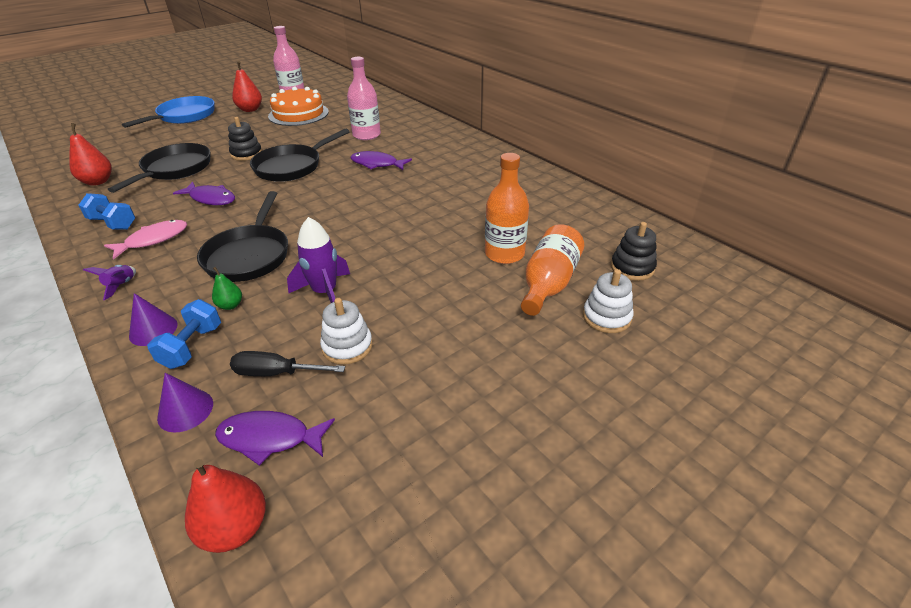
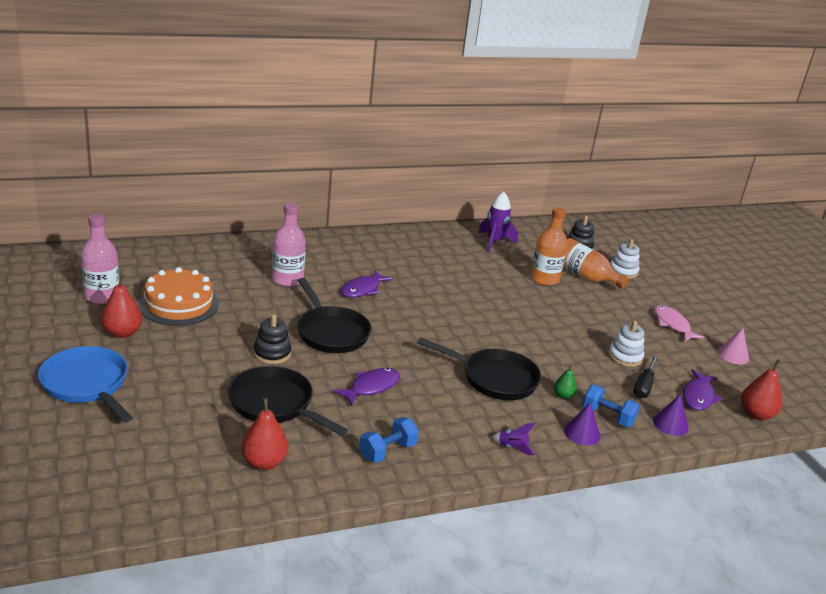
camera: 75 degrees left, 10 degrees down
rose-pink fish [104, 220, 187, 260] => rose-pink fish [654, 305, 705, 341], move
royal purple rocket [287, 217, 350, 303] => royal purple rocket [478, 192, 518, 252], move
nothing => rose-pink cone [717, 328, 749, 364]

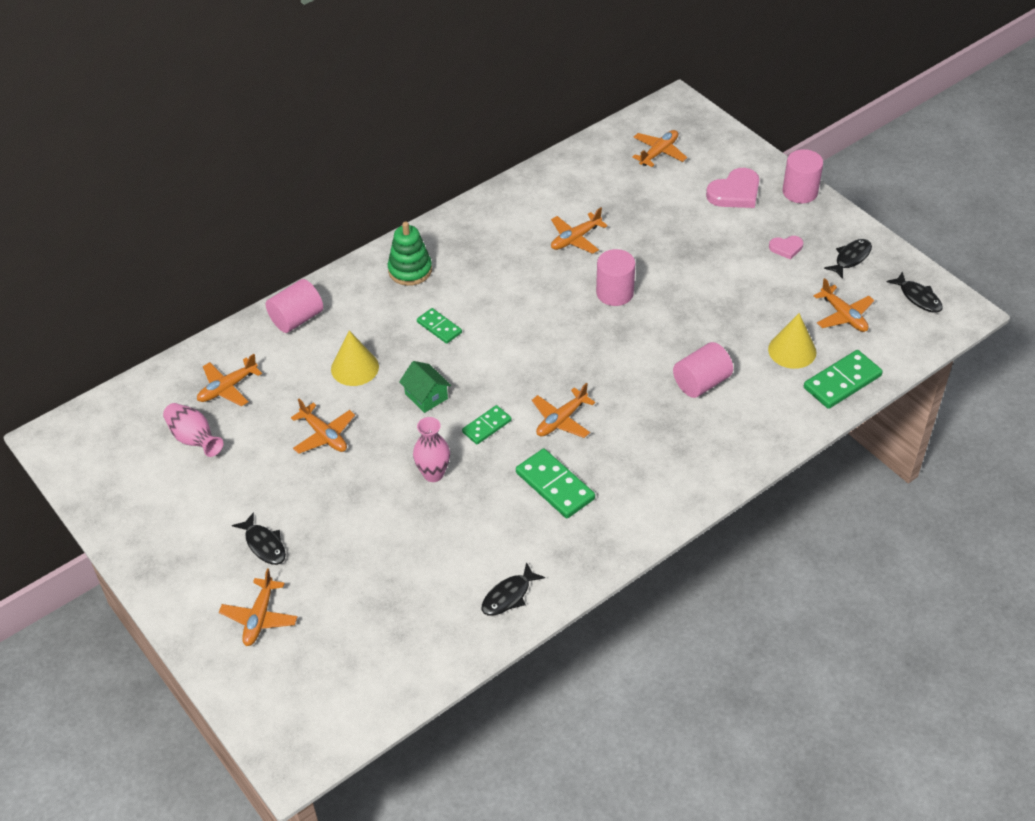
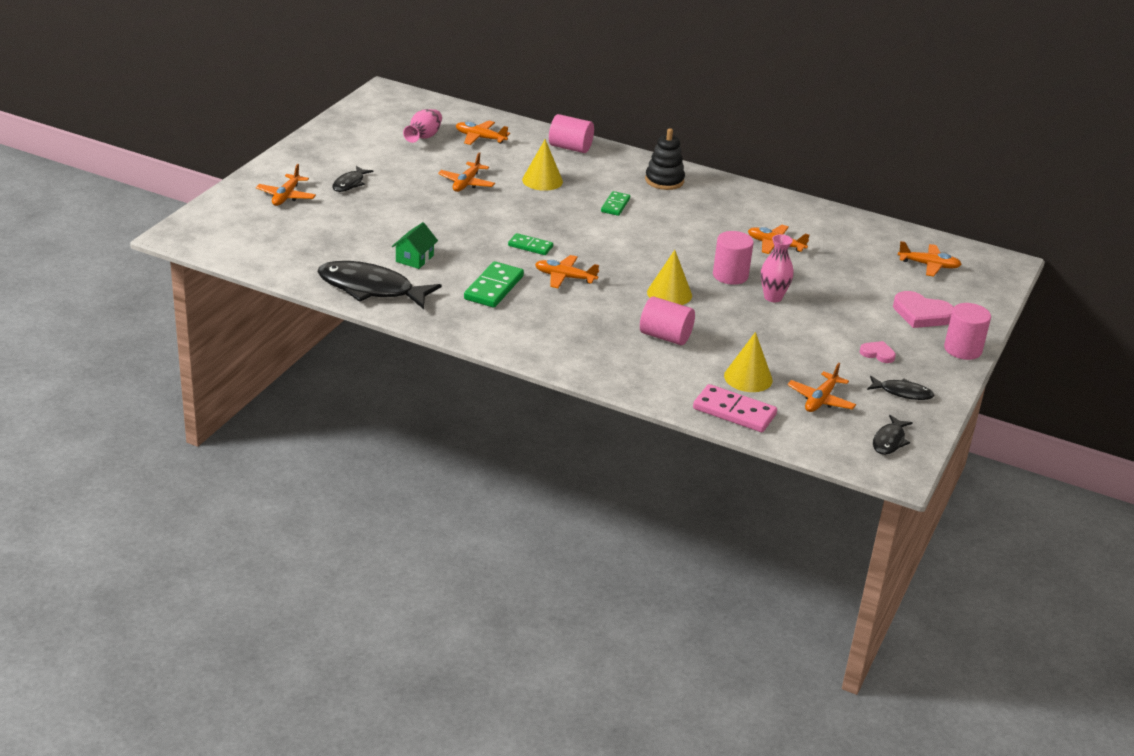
camera: 60 degrees right, 15 degrees down
orange-coloured toy plane [219, 568, 298, 646] => orange-coloured toy plane [256, 164, 316, 206], 60 degrees counterclockwise
emerald stacking rings [388, 222, 432, 286] => jet-black stacking rings [645, 128, 685, 190]
emerald cottage [399, 361, 451, 413] => emerald cottage [392, 222, 438, 269], move
rose-pink tall vase [413, 417, 450, 482] => rose-pink tall vase [761, 234, 794, 302], move
jet-black fish [482, 562, 545, 615] => jet-black fish [318, 261, 441, 309], x2.00
rose-pink heart [769, 236, 803, 260] => rose-pink heart [860, 341, 896, 363], 150 degrees clockwise
emerald domino piece [804, 350, 883, 409] => rose-pink domino piece [693, 384, 777, 432]
nothing => golden cone [647, 250, 692, 305]

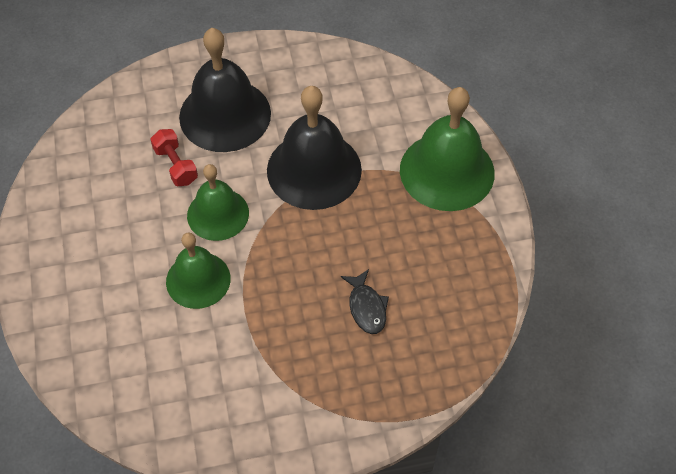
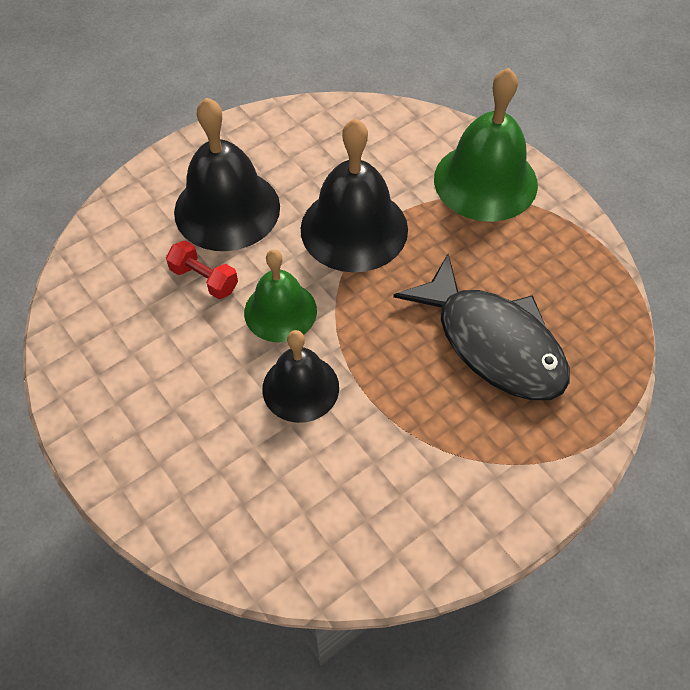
camera: 25 degrees left, 0 degrees up
emerald bell [166, 233, 231, 309] => jet-black bell [262, 330, 339, 423]
jet-black fish [341, 269, 389, 334] => jet-black fish [393, 254, 570, 400], x2.31

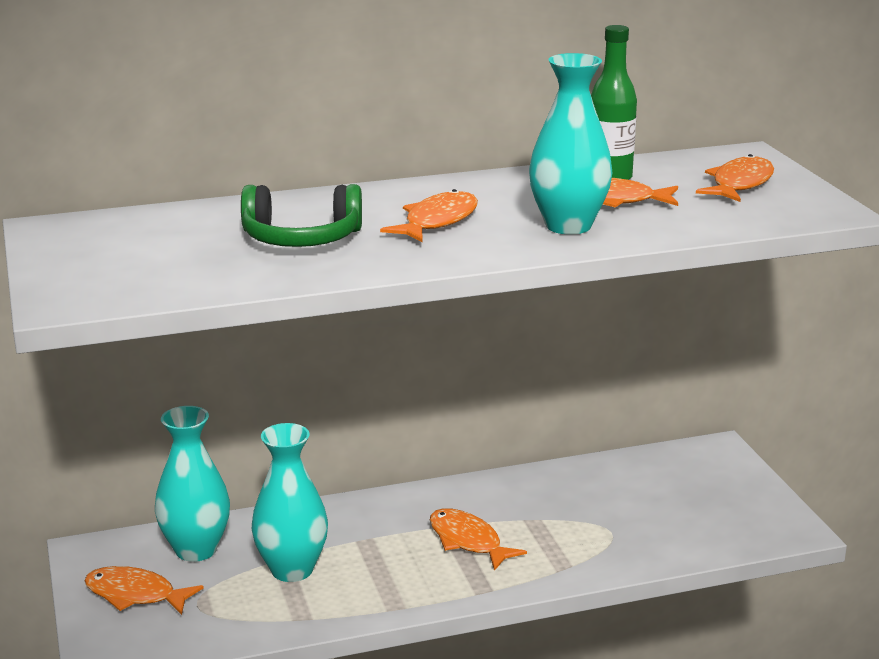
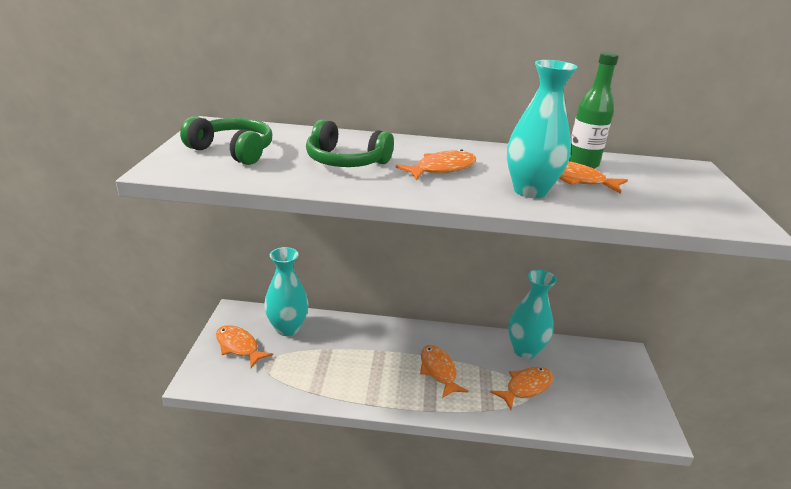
camera: 20 degrees right, 5 degrees up
teal tall vase [252, 423, 328, 582] => teal tall vase [508, 270, 557, 359], move
orange-coloured fish [696, 154, 774, 202] => orange-coloured fish [490, 367, 553, 410], move
nothing => emerald over-ear headphones [180, 116, 272, 165]

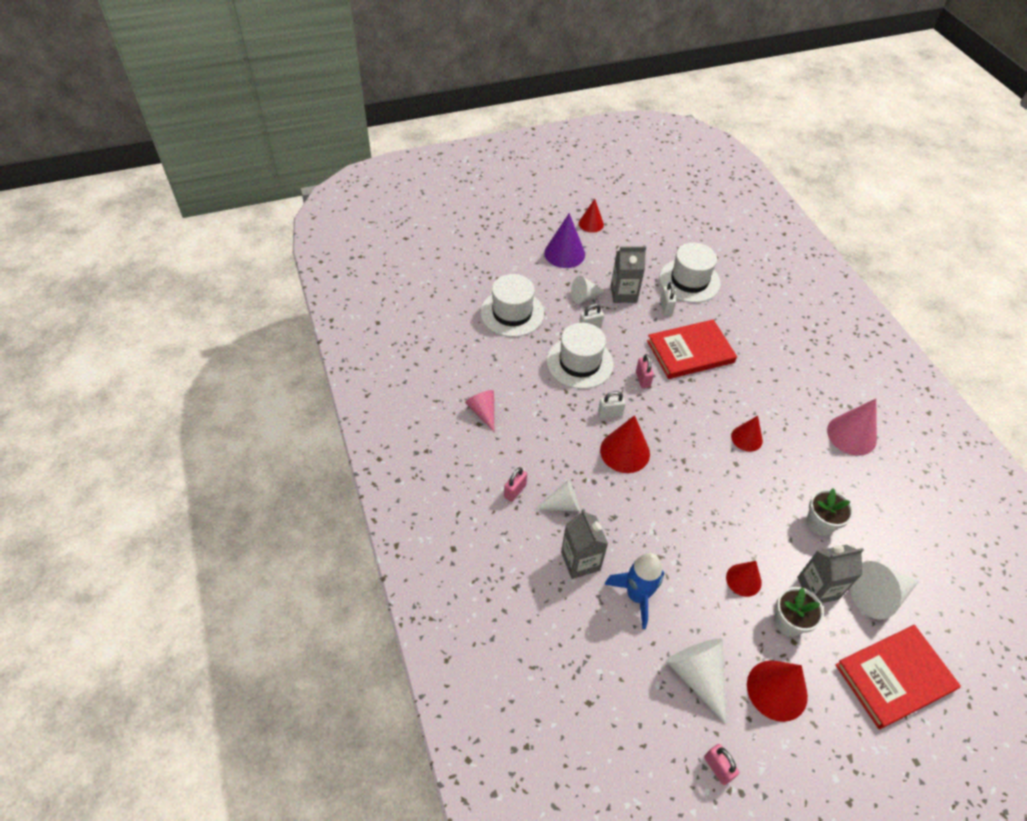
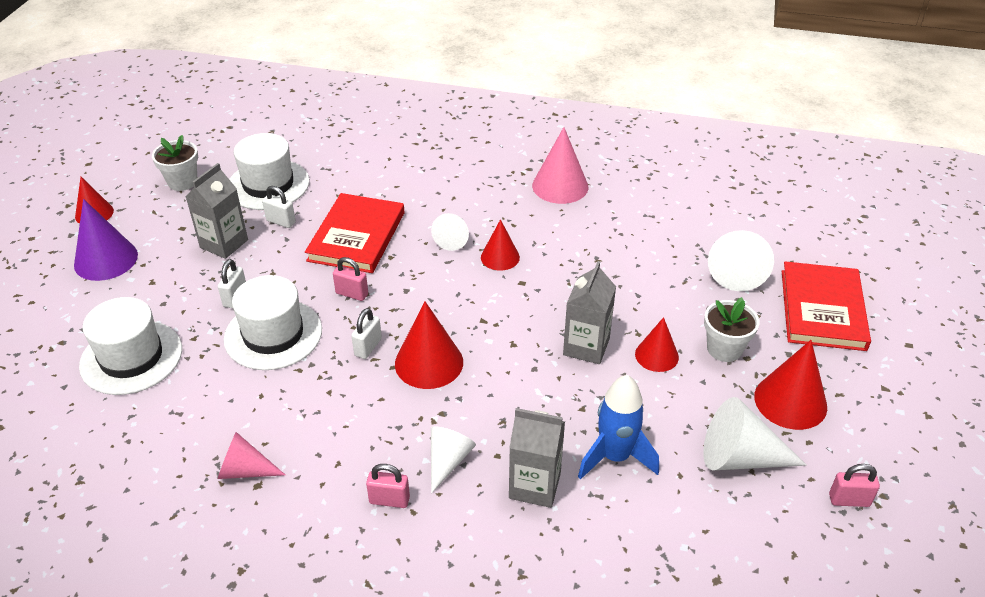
camera: 55 degrees left, 10 degrees down
rose-pink padlock [504, 467, 527, 502] => rose-pink padlock [366, 464, 410, 508], 60 degrees counterclockwise
pure white cone [571, 276, 606, 304] => pure white cone [431, 213, 469, 251], move
ash-grey milk carton [797, 545, 864, 603] => ash-grey milk carton [563, 261, 616, 364], move
pure white plant pot [807, 489, 854, 536] => pure white plant pot [152, 135, 198, 191], move

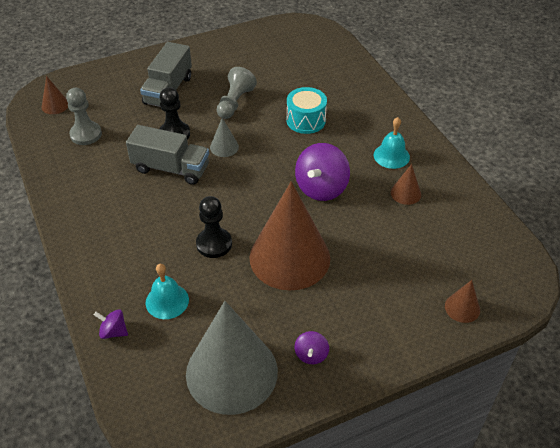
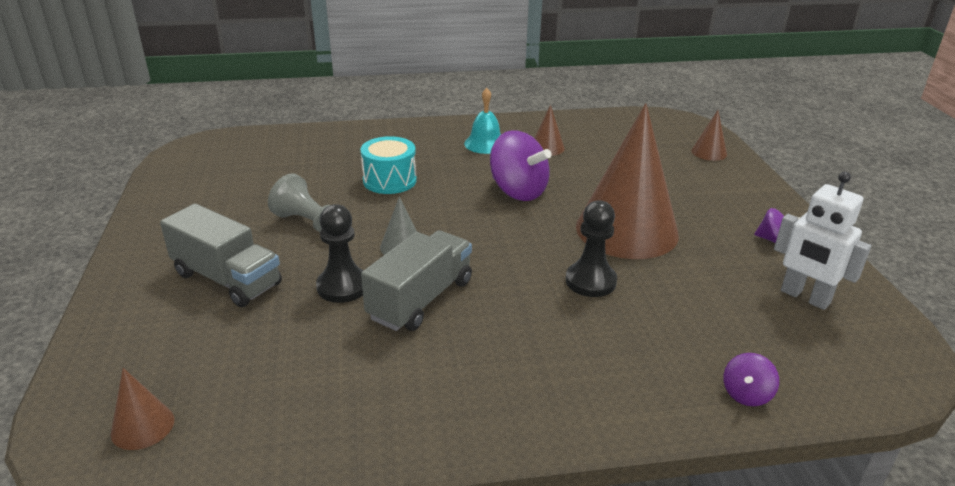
camera: 75 degrees left, 15 degrees down
ash-grey pawn [66, 88, 102, 145] => nothing
teal bell [146, 264, 189, 319] => nothing
ash-grey cone [186, 301, 278, 415] => pure white robot [774, 172, 871, 310]

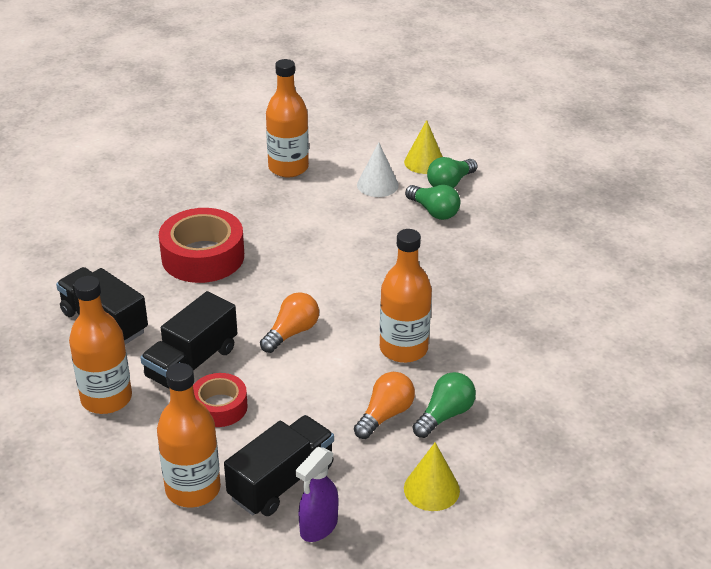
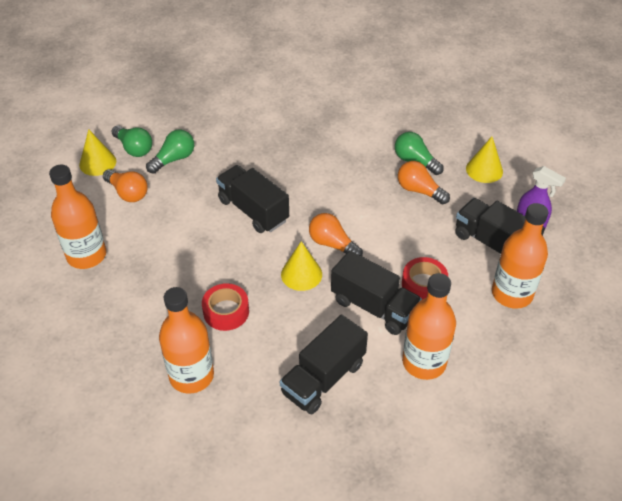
camera: 90 degrees left, 10 degrees up
crimson roll of tape [159, 208, 244, 283] => crimson roll of tape [202, 283, 249, 331], x0.58
pure white cone [357, 142, 399, 197] => orange-coloured light bulb [103, 169, 148, 202]
orange-coloured drink bottle [380, 229, 432, 363] => orange-coloured drink bottle [159, 287, 214, 394], move
nothing => jet-black toy truck [216, 165, 289, 233]
nothing => golden cone [281, 241, 322, 291]

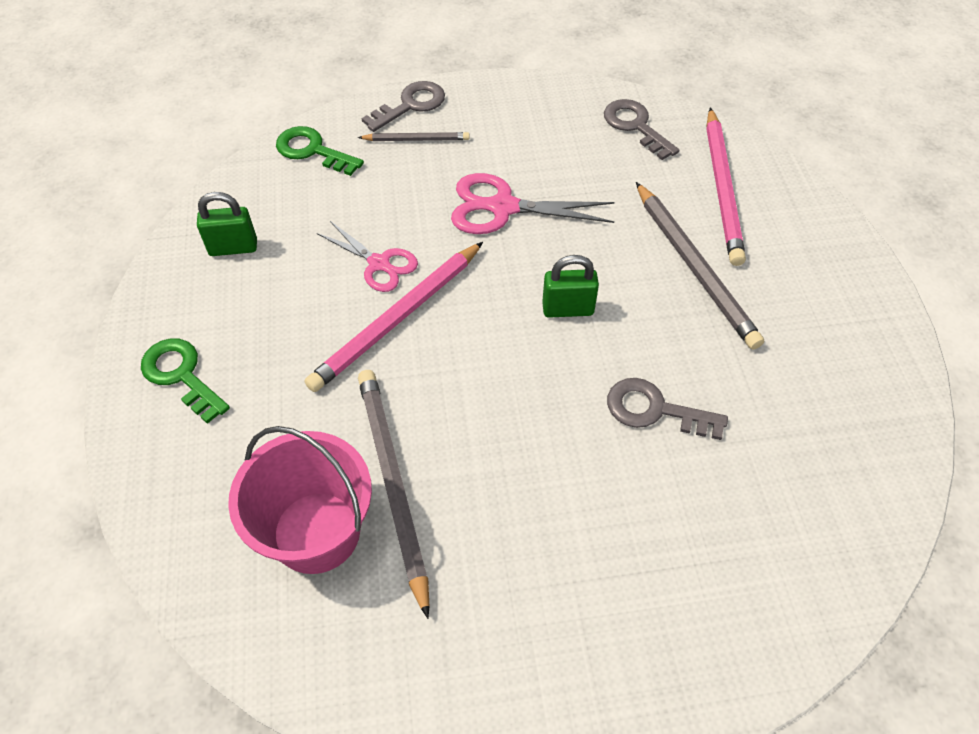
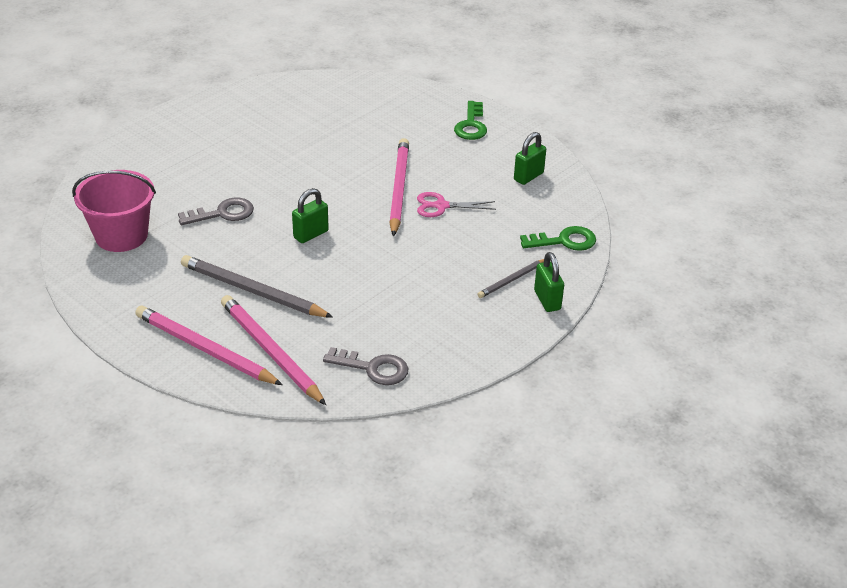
camera: 140 degrees right, 15 degrees down
emerald door key [141, 338, 230, 424] => emerald door key [454, 101, 487, 140], 90 degrees clockwise
rose-pink bucket [228, 426, 372, 574] => rose-pink bucket [72, 170, 156, 252], move
ash-grey pencil [358, 370, 429, 619] => nothing
ash-grey door key [361, 81, 445, 132] => emerald padlock [534, 252, 564, 312]
rose-pink shears [451, 173, 614, 234] => nothing
nothing => rose-pink pencil [135, 306, 282, 385]

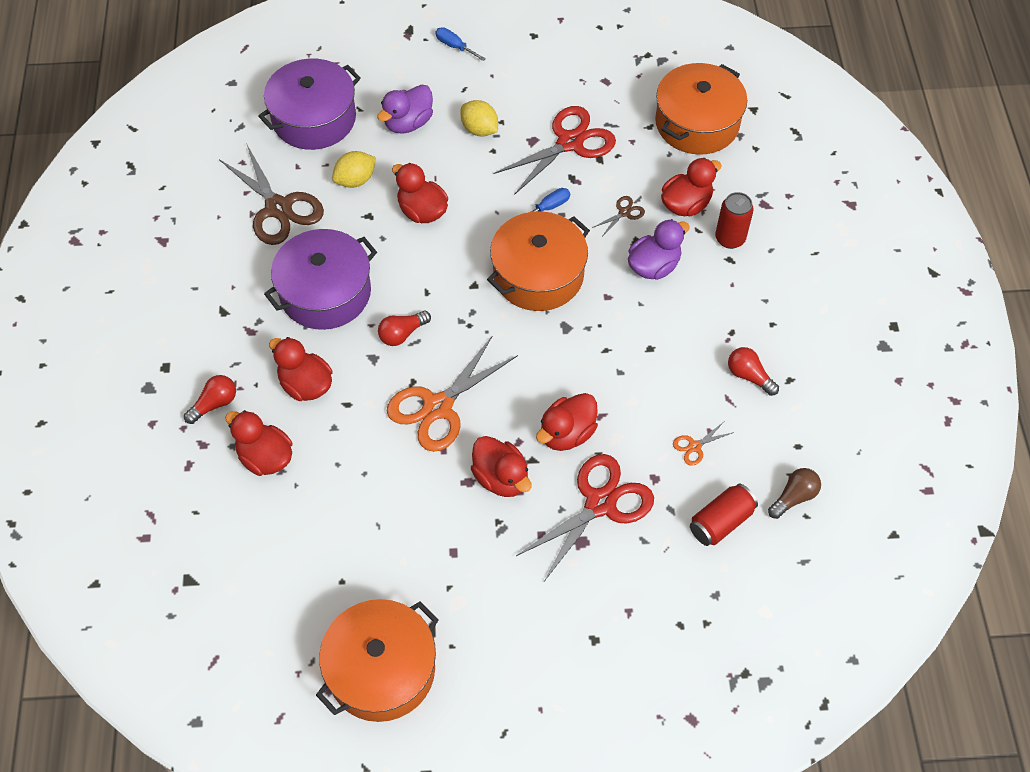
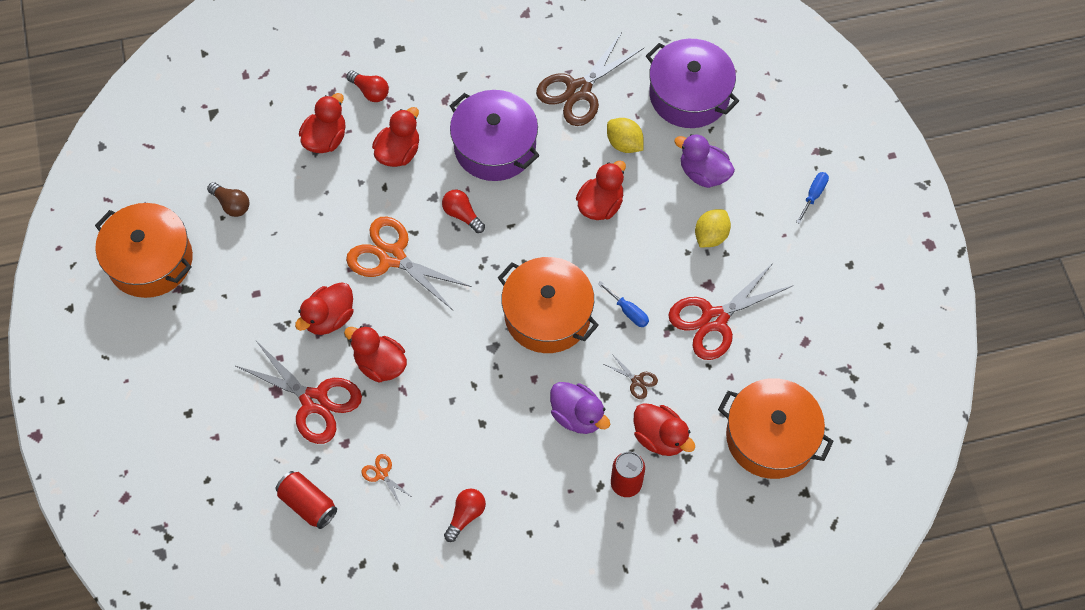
camera: 80 degrees right, 5 degrees up
crimson shears [494, 106, 616, 195] => crimson shears [668, 262, 794, 360], 105 degrees clockwise
russet light bulb [768, 468, 821, 519] => russet light bulb [207, 182, 250, 217], move

